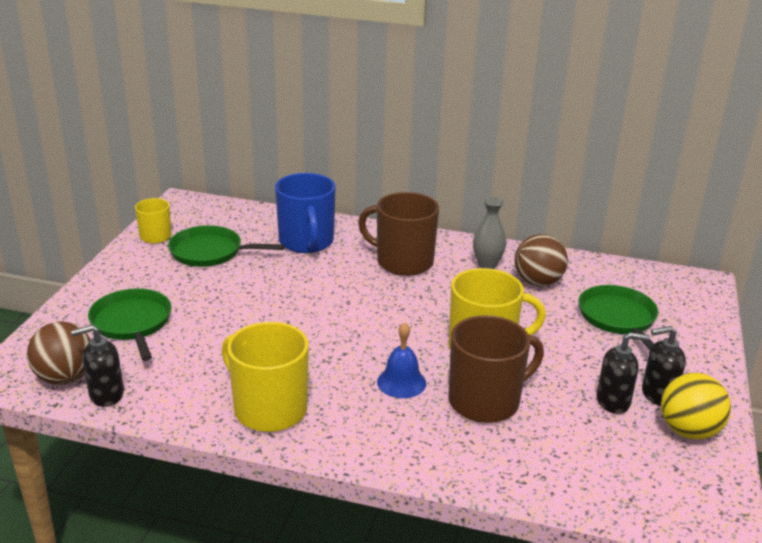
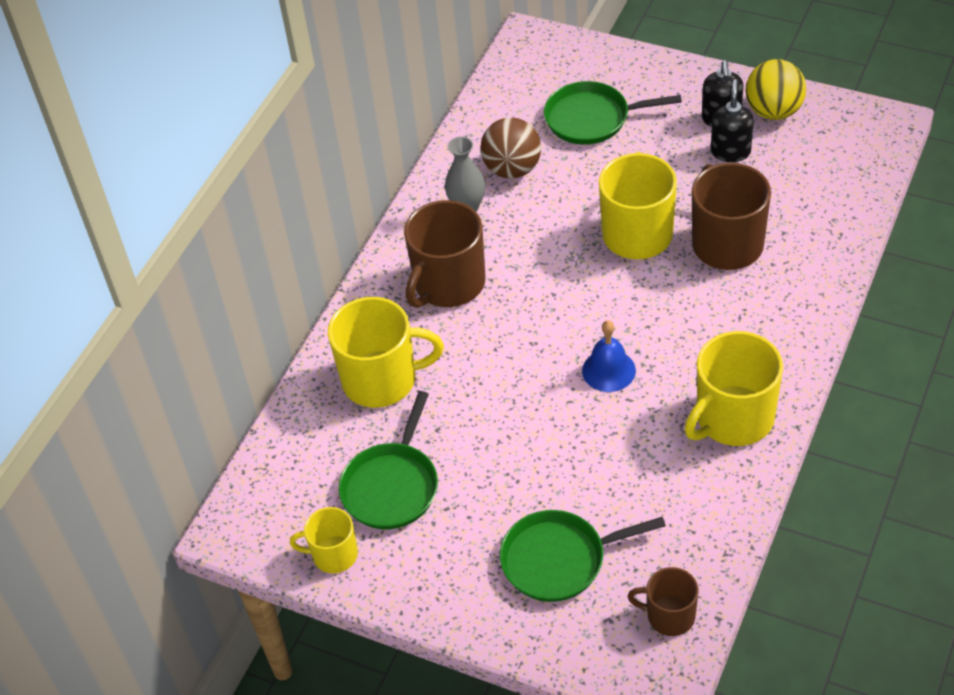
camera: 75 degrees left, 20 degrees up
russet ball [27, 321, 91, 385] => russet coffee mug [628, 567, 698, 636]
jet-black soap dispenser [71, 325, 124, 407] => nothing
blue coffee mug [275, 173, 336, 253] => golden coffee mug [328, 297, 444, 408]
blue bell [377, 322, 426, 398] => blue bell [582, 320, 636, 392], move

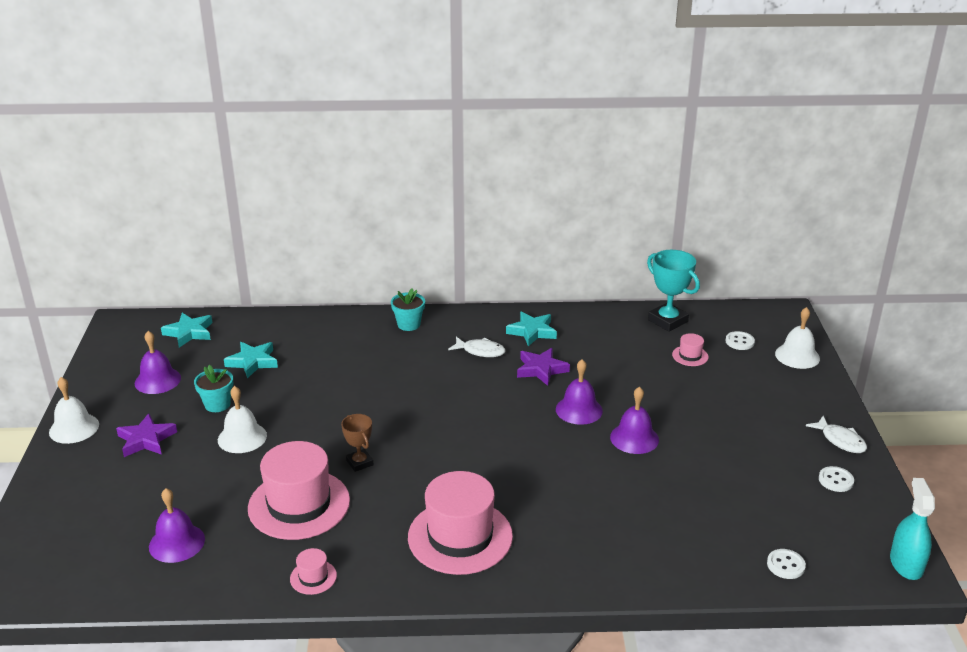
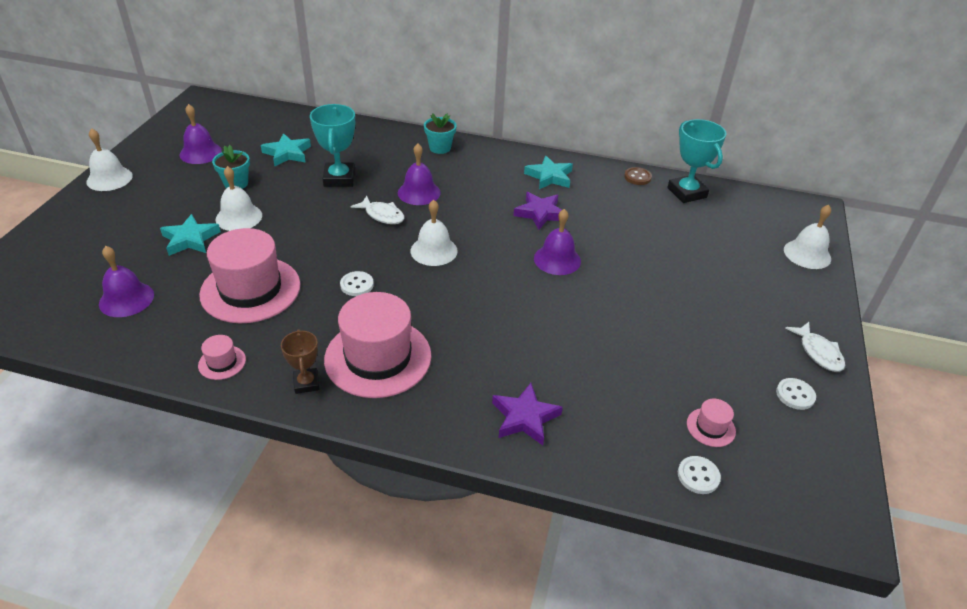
camera: 15 degrees right, 10 degrees up
royal purple five-pointed star [116, 413, 177, 457] => royal purple five-pointed star [492, 383, 563, 445], move
teal five-pointed star [161, 313, 212, 347] => teal five-pointed star [160, 214, 221, 256], move
russet trophy [341, 414, 374, 472] => russet trophy [281, 329, 319, 394], move
pure white fish [448, 337, 506, 357] => pure white fish [351, 195, 404, 224], move
royal purple bell [610, 386, 659, 454] => royal purple bell [398, 143, 441, 205], move
rose-pink top hat [672, 333, 709, 366] => rose-pink top hat [687, 399, 736, 447], move
pure white button [725, 331, 755, 350] => pure white button [340, 271, 374, 296], move
teal sprayer [890, 478, 935, 580] => nothing
nothing => teal trophy [310, 104, 355, 187]
nothing => pure white bell [411, 200, 458, 266]
nothing => russet button [624, 167, 652, 185]

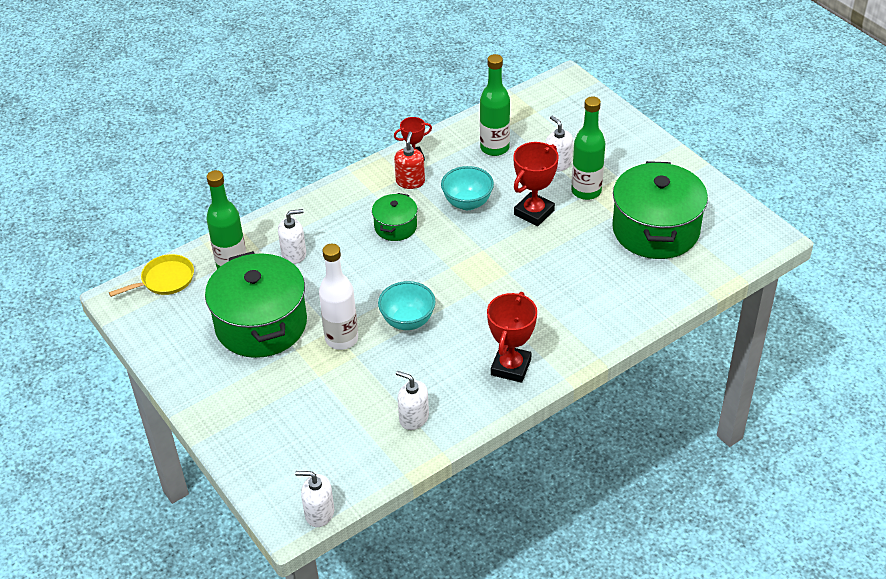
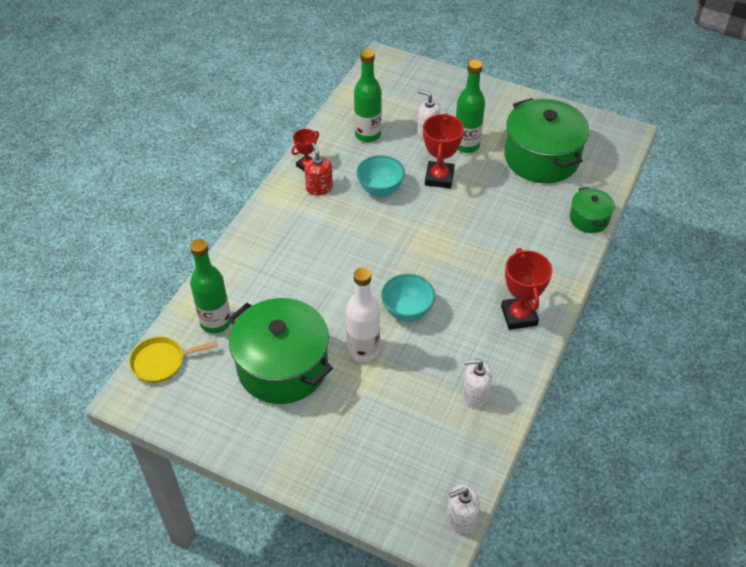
camera: 30 degrees left, 5 degrees up
golden skillet [109, 254, 194, 297] => golden skillet [129, 336, 218, 383], 135 degrees counterclockwise
pure white soap dispenser [278, 209, 306, 264] => nothing
emerald stockpot [372, 193, 417, 241] => emerald stockpot [570, 187, 615, 233], move

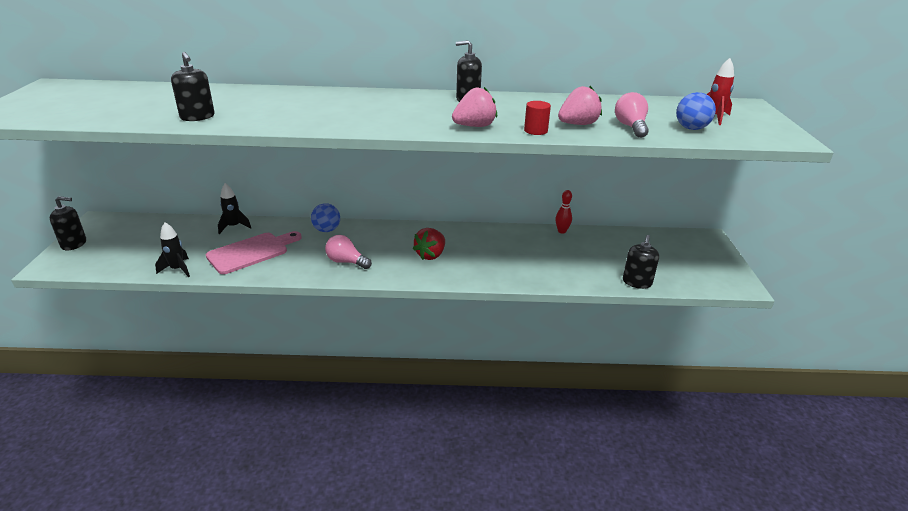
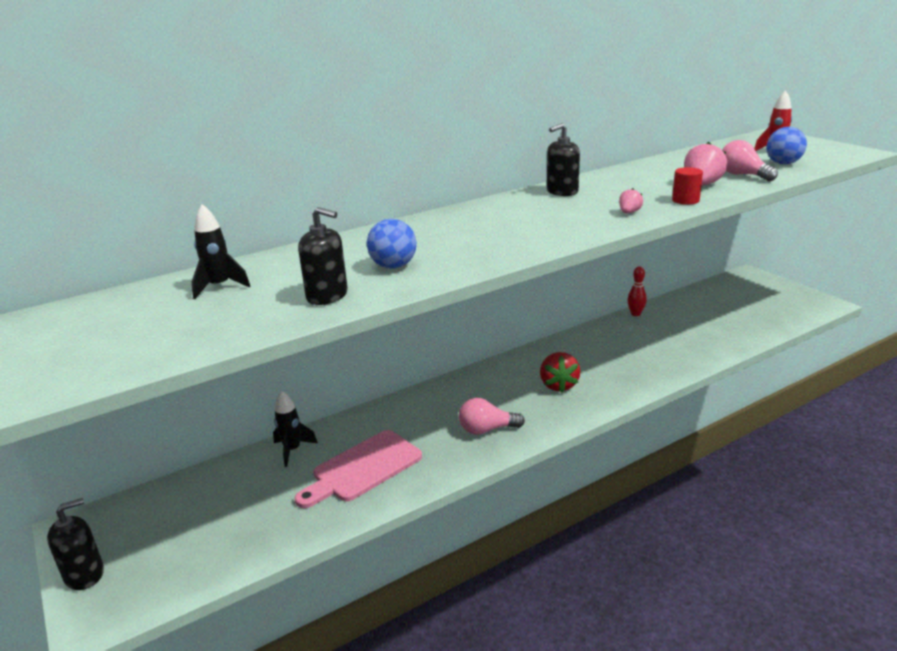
camera: 30 degrees left, 5 degrees down
jet-black rocket [155, 222, 190, 277] => jet-black rocket [192, 204, 251, 299], move
rose-pink bread board [206, 231, 302, 274] => rose-pink bread board [295, 430, 422, 508], 150 degrees counterclockwise
blue ball [311, 203, 340, 232] => blue ball [367, 219, 416, 269], move
rose-pink toy strawberry [452, 87, 497, 127] => rose-pink toy strawberry [619, 188, 643, 213], x0.53
jet-black soap dispenser [623, 235, 659, 289] => nothing

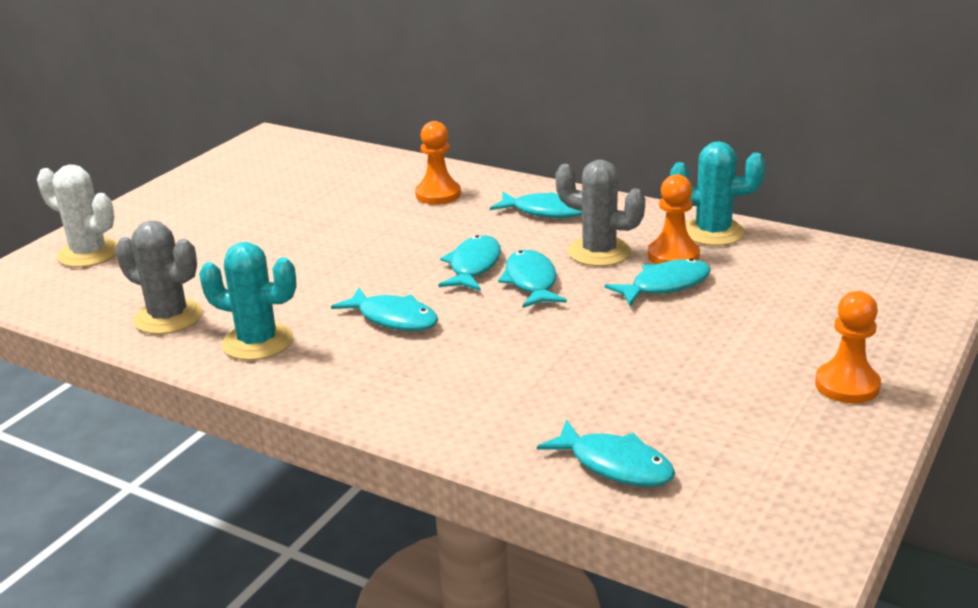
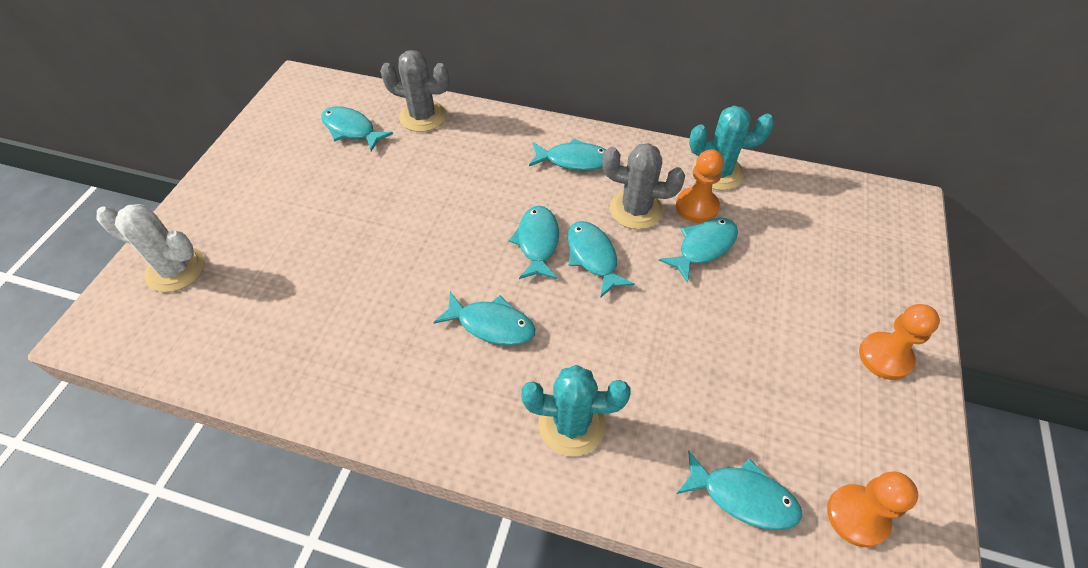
camera: 15 degrees left, 25 degrees up
ash-grey prickly plant [115, 221, 203, 334] => ash-grey prickly plant [380, 50, 450, 132], move
teal prickly plant [199, 242, 297, 360] => teal prickly plant [521, 365, 630, 456], move
orange-coloured pawn [415, 121, 461, 205] => orange-coloured pawn [827, 472, 918, 547], move
nothing => teal fish [321, 106, 393, 152]

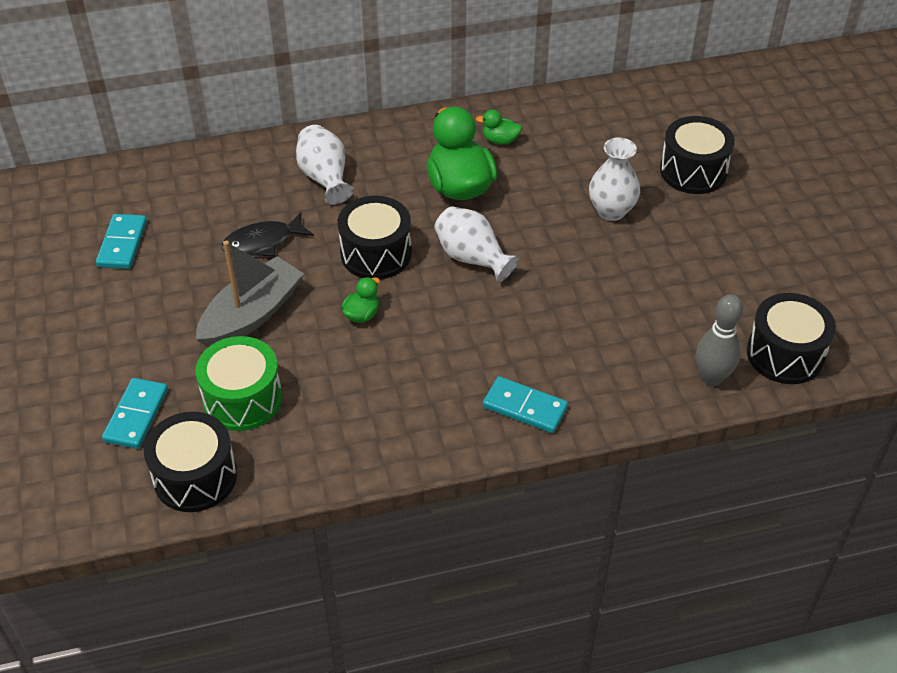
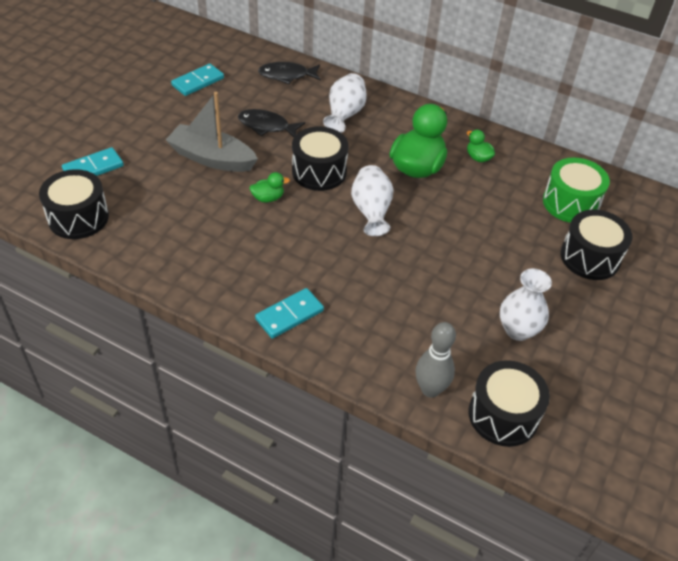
camera: 40 degrees right, 0 degrees up
emerald drum [195, 336, 282, 431] => emerald drum [543, 158, 610, 223], move
ash-grey sailboat [196, 241, 304, 347] => ash-grey sailboat [166, 92, 258, 172], 150 degrees counterclockwise
teal domino piece [483, 376, 568, 433] => teal domino piece [255, 288, 324, 339], 75 degrees clockwise
pure white tall vase [589, 137, 640, 221] => pure white tall vase [500, 269, 552, 341], move
nothing => jet-black fish [258, 62, 321, 84]

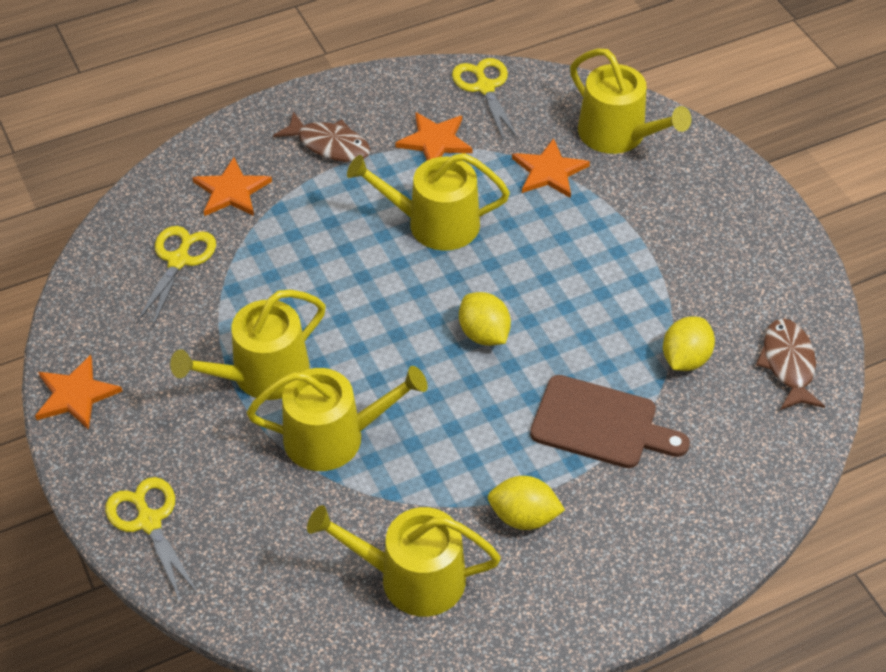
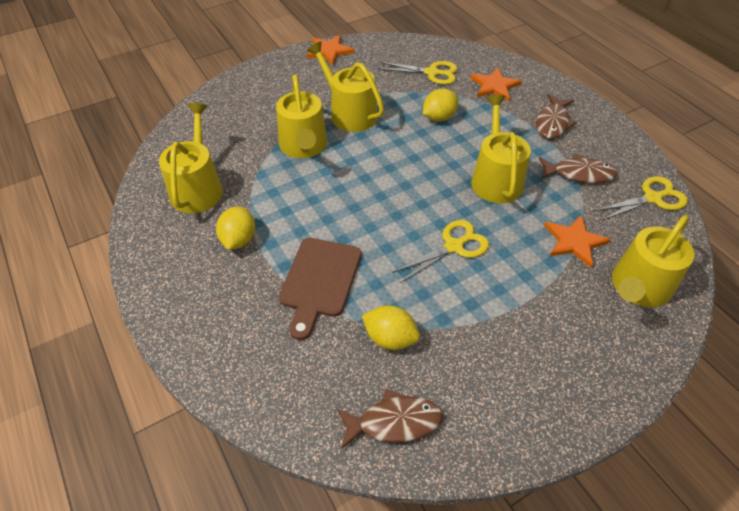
camera: 85 degrees right, 0 degrees up
golden shears [105, 477, 199, 600] => golden shears [392, 220, 489, 283], move
orange-coloured five-pointed star [395, 112, 473, 160] => russet fish [539, 154, 617, 183]
golden citrus fruit [459, 292, 511, 346] => golden citrus fruit [423, 89, 458, 122], move

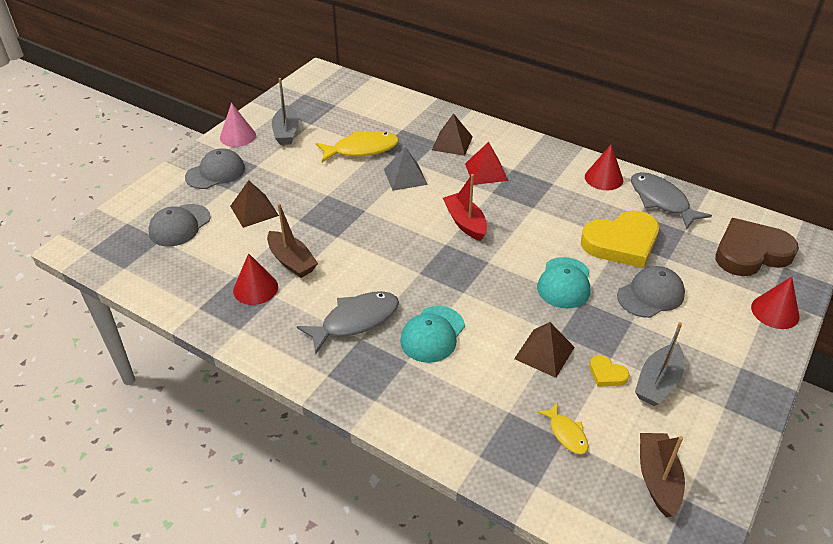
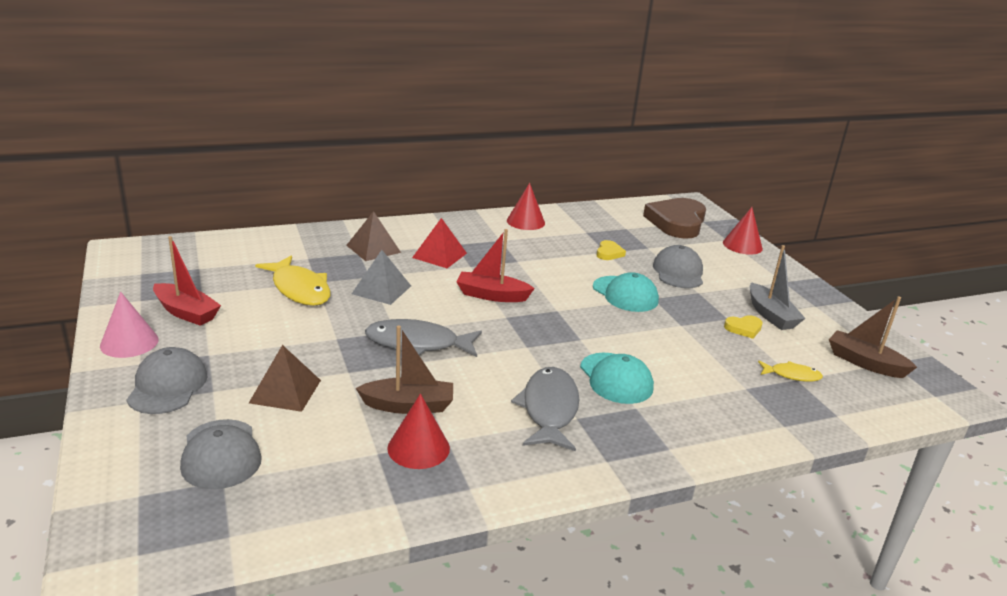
camera: 55 degrees left, 15 degrees down
ash-grey sailboat [272, 78, 299, 145] => crimson sailboat [153, 236, 221, 326]
golden fish [316, 131, 399, 162] => golden fish [255, 256, 331, 306], 120 degrees clockwise
russet solid pyramid [514, 322, 575, 378] => nothing
golden heart [581, 210, 659, 268] => golden heart [597, 240, 626, 260], x0.43
ash-grey fish [631, 172, 712, 229] => ash-grey fish [365, 319, 482, 357], move

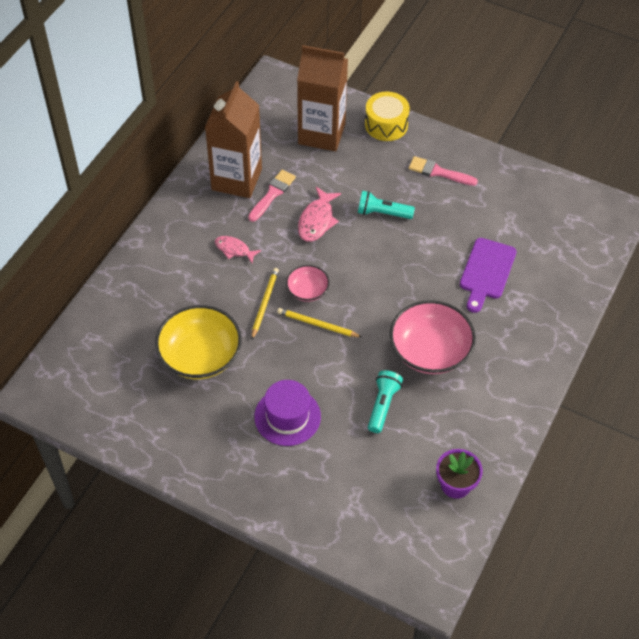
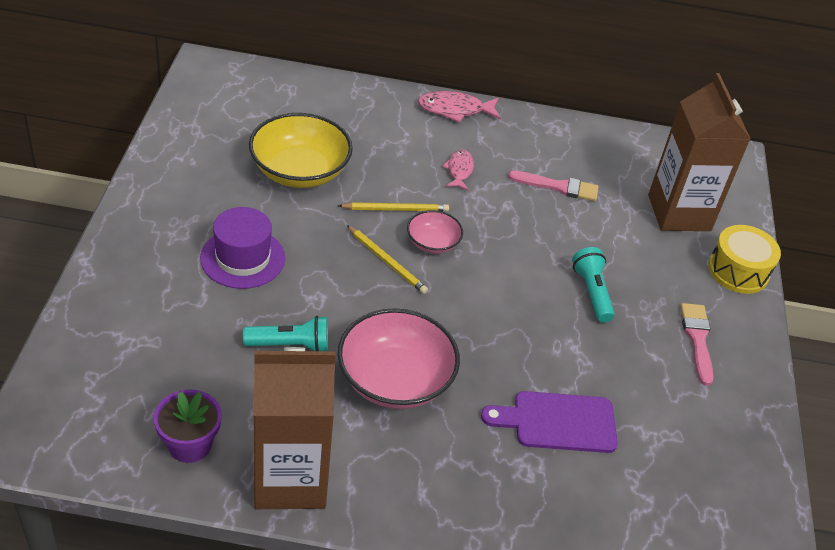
camera: 65 degrees right, 10 degrees down
russet milk carton [205, 81, 262, 198] => russet milk carton [253, 347, 335, 509], move
golden pencil [277, 308, 362, 337] => golden pencil [347, 225, 428, 294], 135 degrees clockwise
rose-pink fish [298, 187, 341, 242] => rose-pink fish [418, 91, 501, 123], move

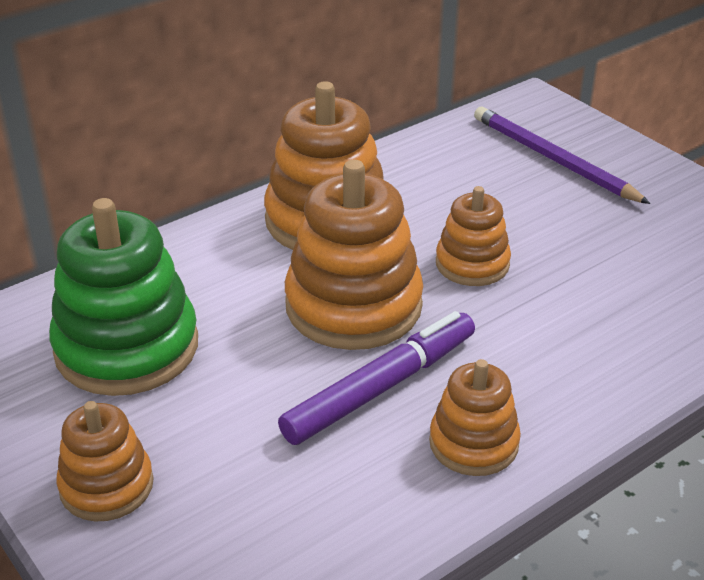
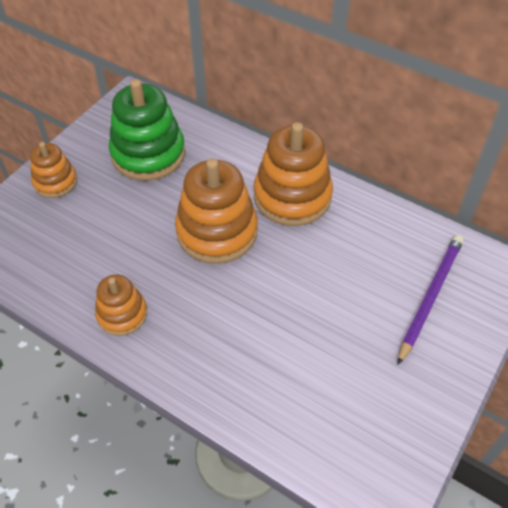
camera: 70 degrees right, 15 degrees up
royal purple marker [278, 311, 475, 445] => nothing
orange-coloured stacking rings [436, 186, 511, 286] => nothing

